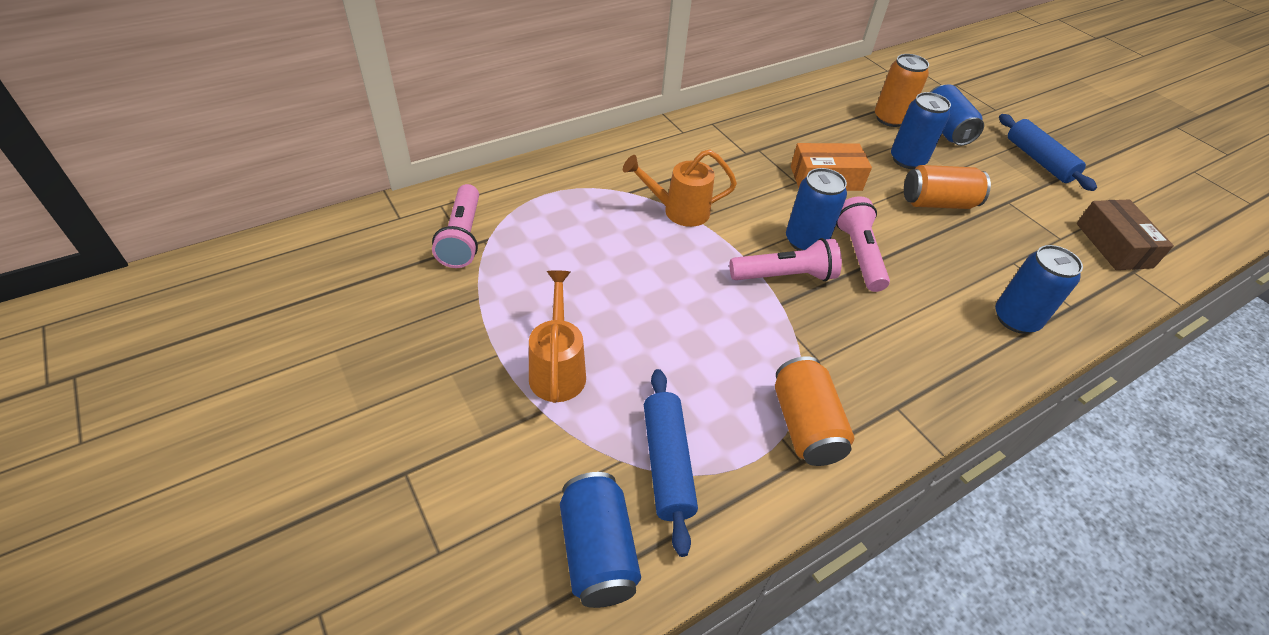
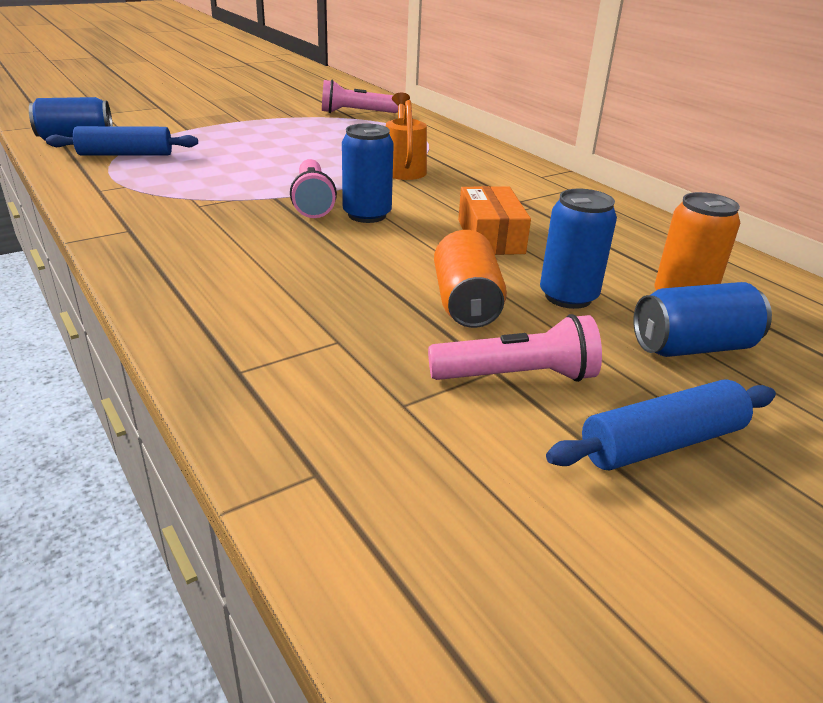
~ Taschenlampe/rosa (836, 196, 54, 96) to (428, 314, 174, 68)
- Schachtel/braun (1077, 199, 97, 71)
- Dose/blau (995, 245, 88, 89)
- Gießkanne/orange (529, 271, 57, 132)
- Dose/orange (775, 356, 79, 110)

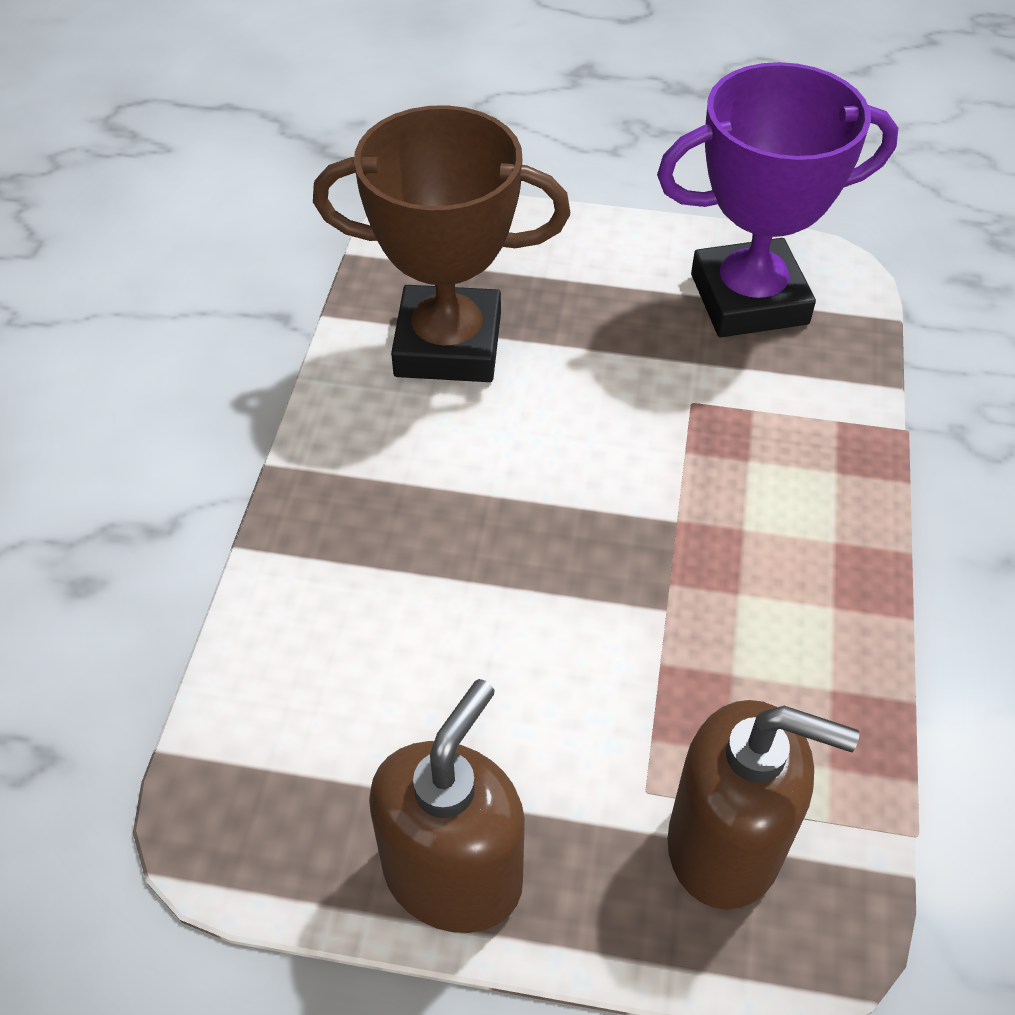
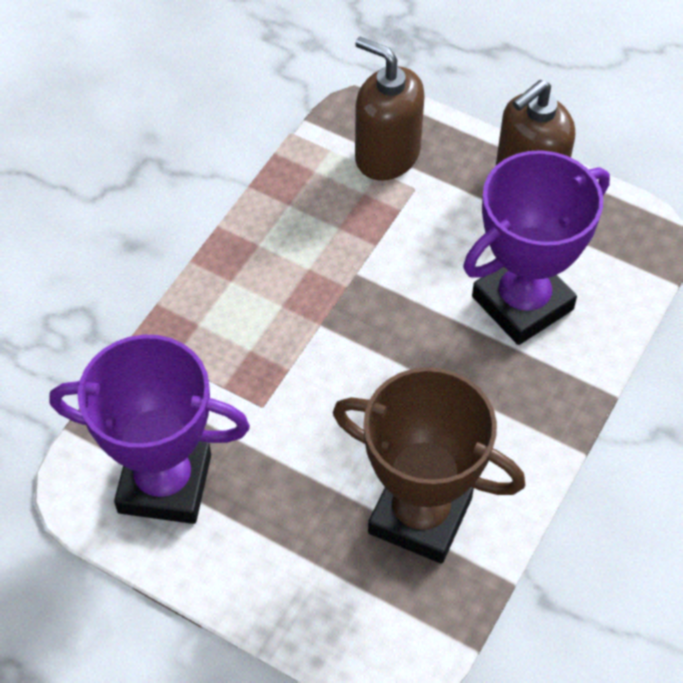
+ Pokal/lila (463, 150, 147, 195)

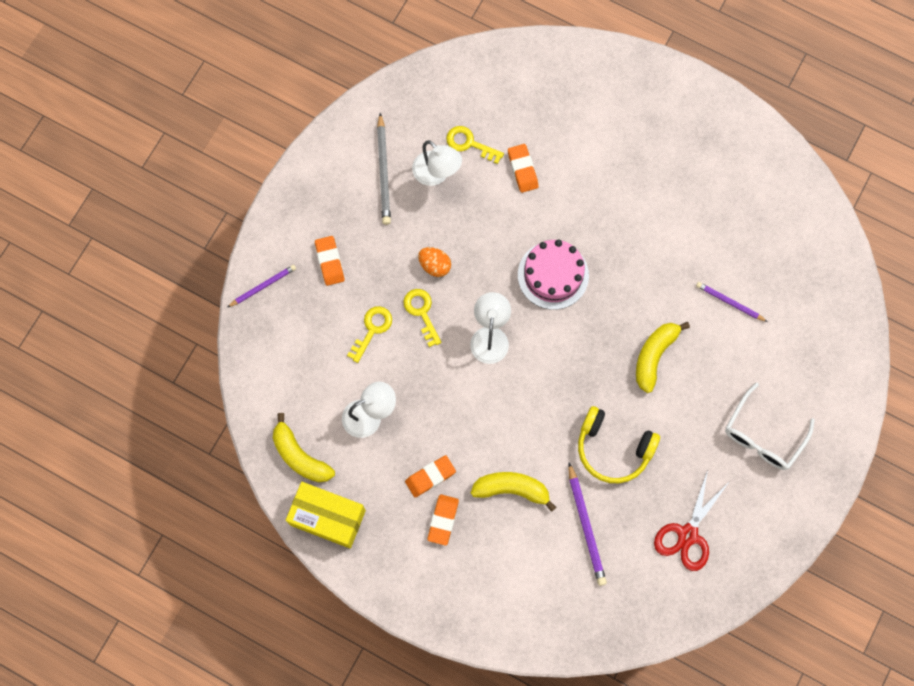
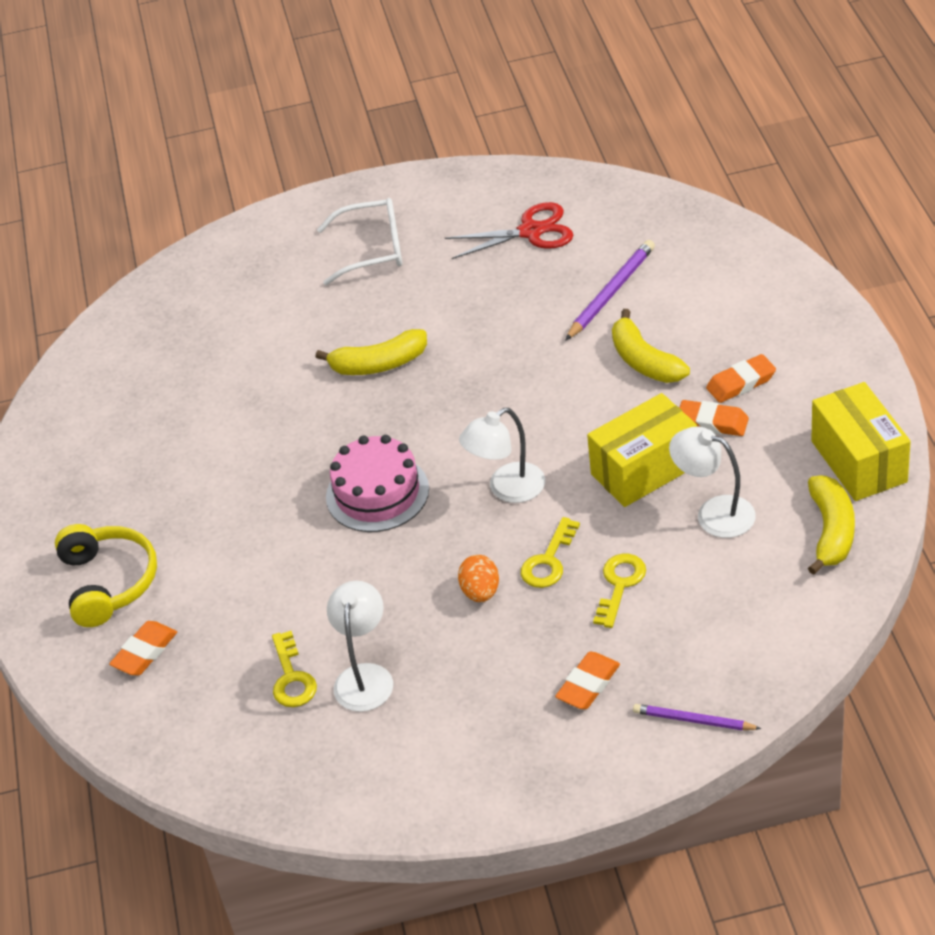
- Bleistift/grau (377, 113, 14, 112)
~ Radiergummi/orange (508, 144, 30, 49) to (109, 621, 68, 55)
- Bleistift/lila (696, 282, 72, 40)
~ Schlüssel/gelb (347, 306, 45, 57) = (593, 554, 53, 74) 120 degrees clockwise
~ Kopfhörer/gelb (578, 406, 82, 77) to (55, 524, 102, 103)
+ Schachtel/gelb (587, 393, 110, 114)

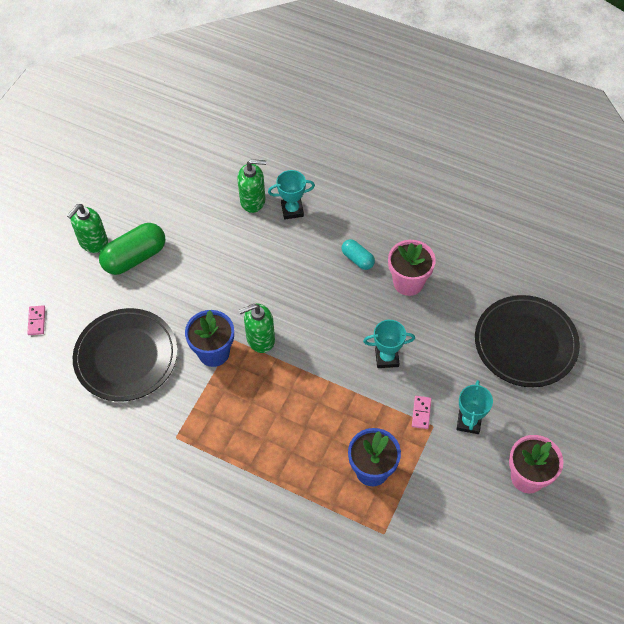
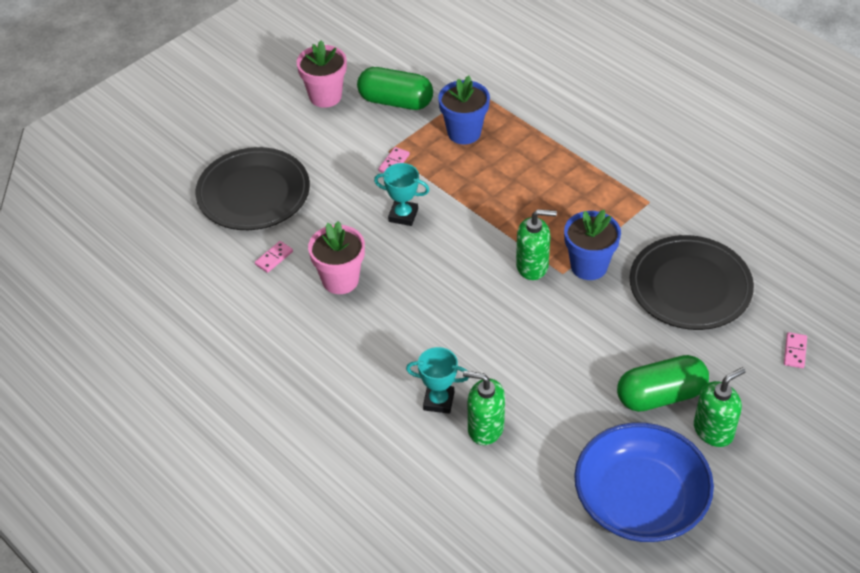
- Kapsel/türkis (342, 239, 33, 31)
- Pokal/türkis (456, 380, 37, 54)
+ Kapsel/grün (357, 67, 76, 43)
+ Dominostein/rosa (255, 241, 38, 32)
+ Schüssel/blau (574, 423, 140, 119)

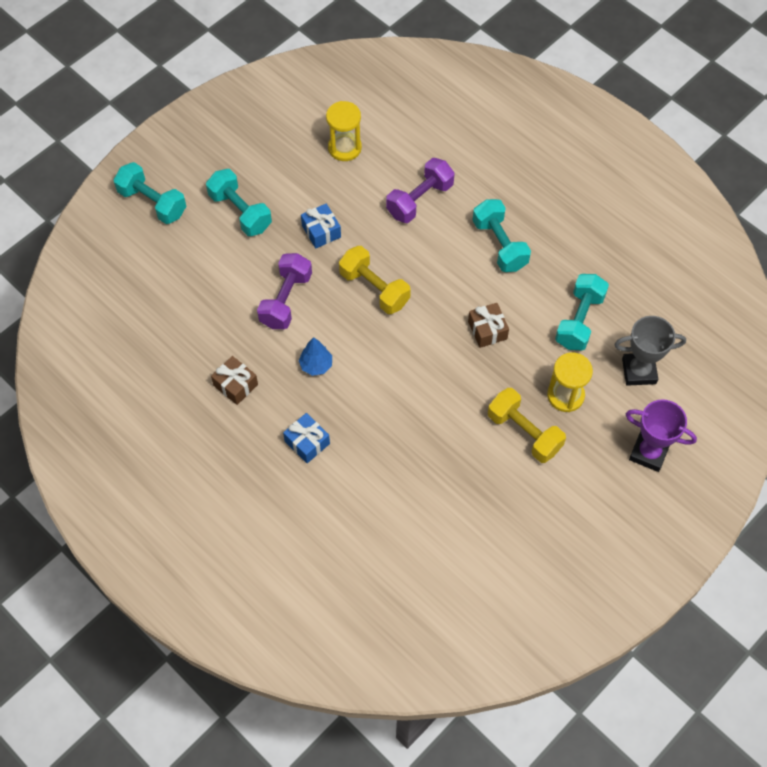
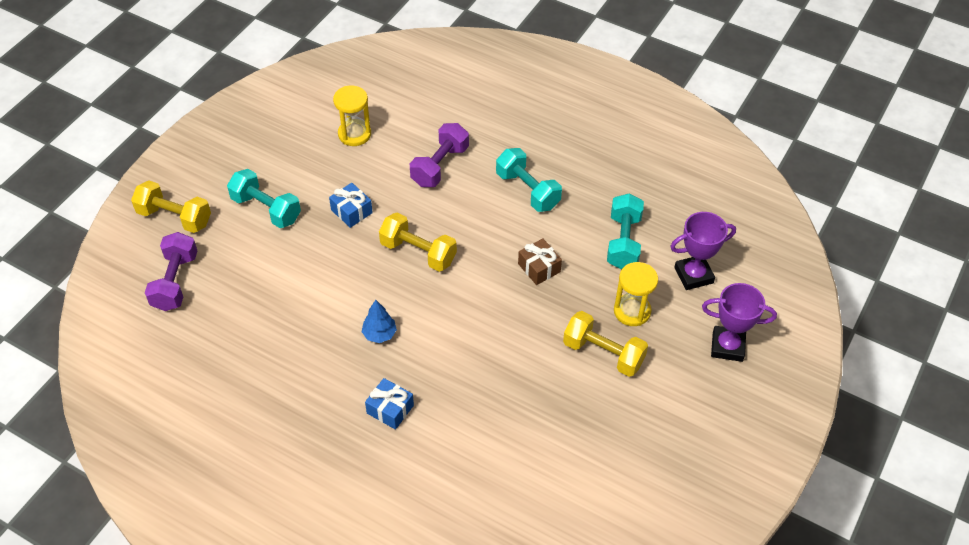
~ Hantel/türkis (114, 162, 72, 62) to Hantel/gelb (131, 181, 80, 52)
~ Hantel/lila (257, 253, 55, 76) to (145, 232, 52, 79)
~ Pokal/grau (614, 316, 72, 70) to Pokal/lila (670, 212, 66, 78)
- Geschenk/braun (211, 356, 47, 49)

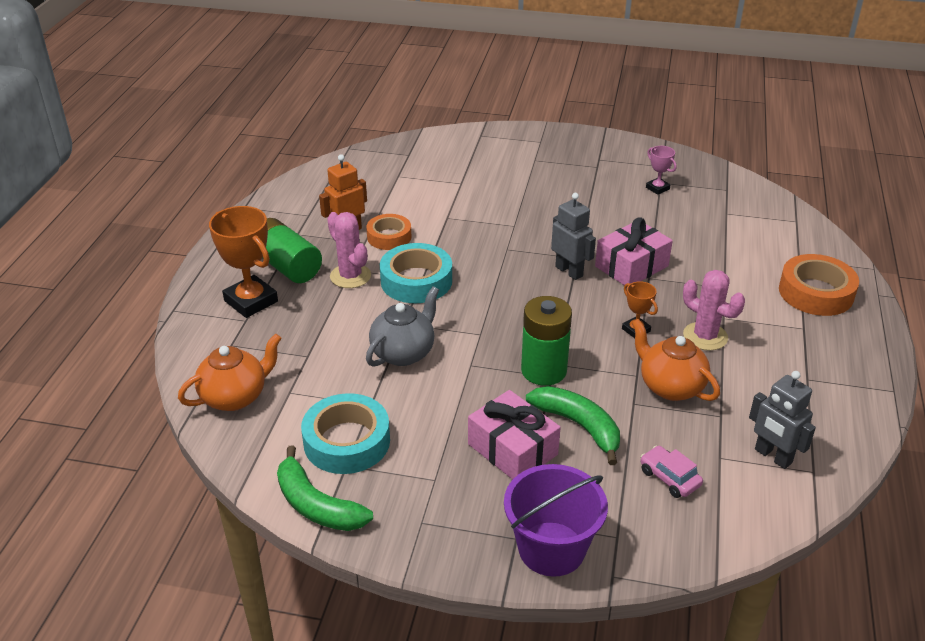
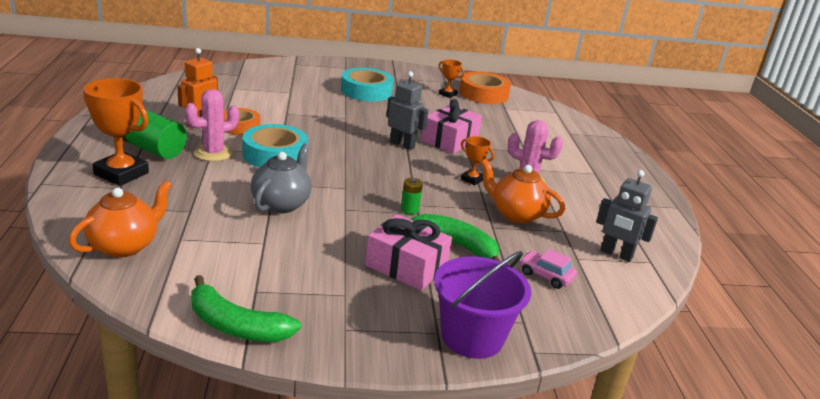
~ Pokal/rosa (646, 146, 31, 49) to Pokal/orange (438, 59, 27, 39)
~ Kaktus/rosa (327, 212, 44, 76) = (185, 89, 54, 72) 75 degrees counterclockwise
~ Klebeband/orange (779, 254, 80, 62) to (459, 72, 52, 32)
~ Batterie/grün (521, 296, 51, 90) = (401, 178, 22, 36) x0.46
~ Klebeband/türkis (301, 393, 89, 81) to (341, 68, 53, 33)

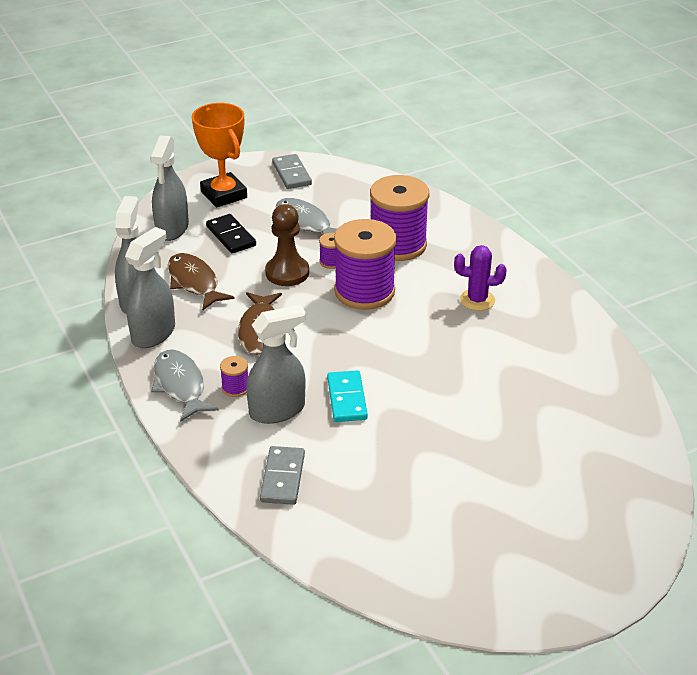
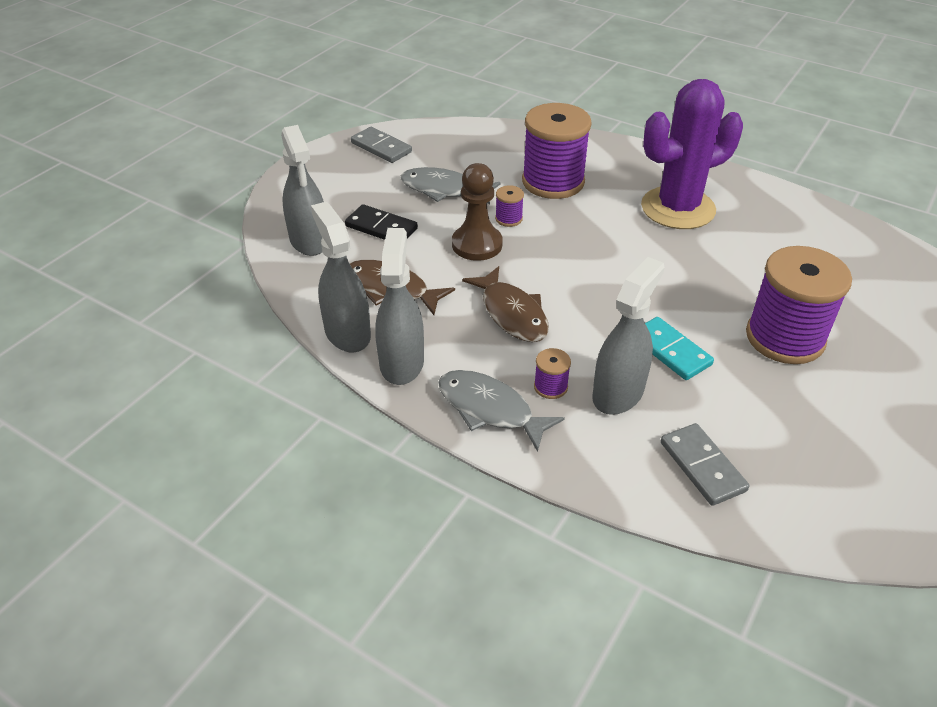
- Pokal/orange (192, 103, 55, 105)
~ Garnrolle/lila (334, 219, 63, 91) to (746, 246, 106, 118)
~ Kaktus/lila (454, 245, 53, 66) = (641, 79, 102, 150) x1.96

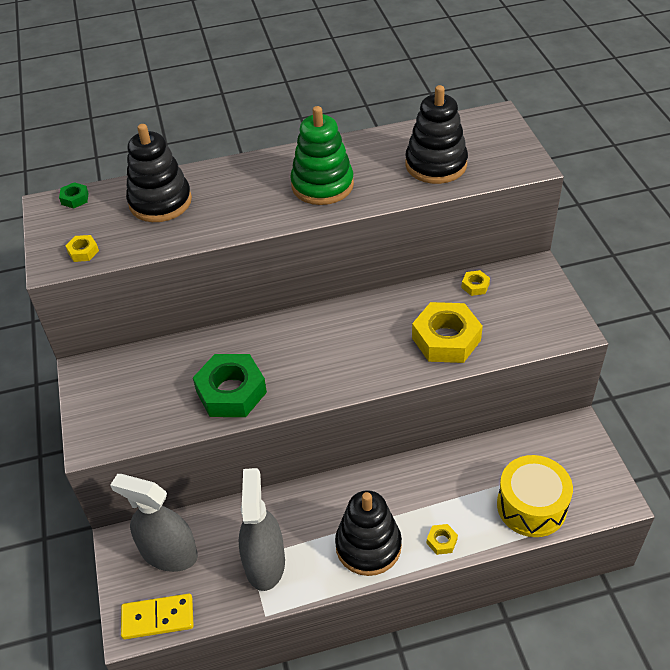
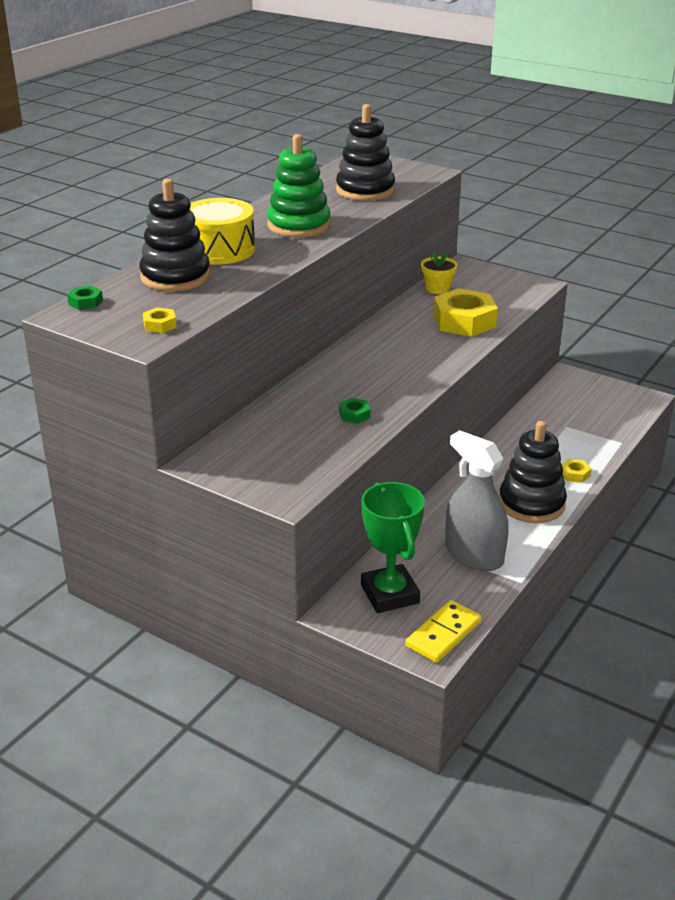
~ Sechskantmutter/gelb (461, 270, 29, 26) to Blumentopf/gelb (421, 251, 37, 43)
~ Sechskantmutter/grün (193, 354, 74, 63) = (339, 398, 31, 26) x0.44
~ Trommel/gelb (497, 455, 76, 82) to (190, 198, 65, 67)
~ Sprühflasche/grau (110, 474, 88, 98) to Pokal/grün (361, 482, 64, 131)

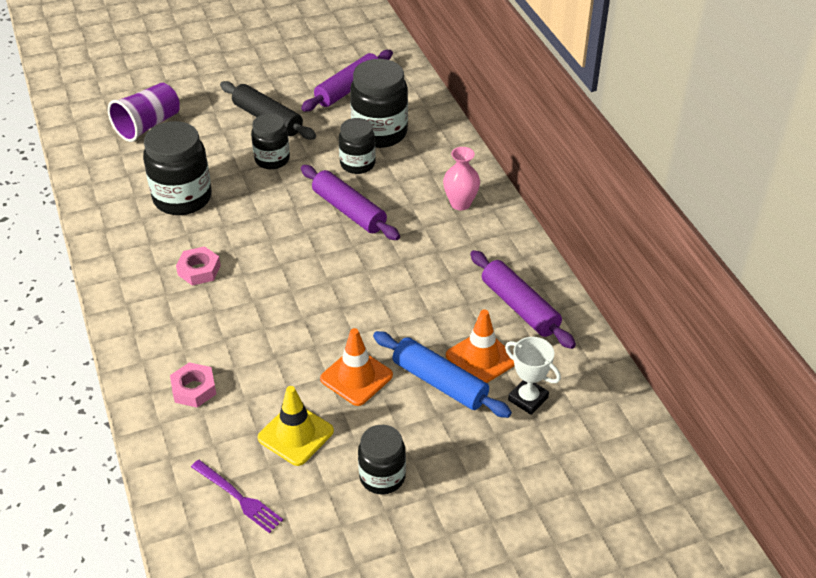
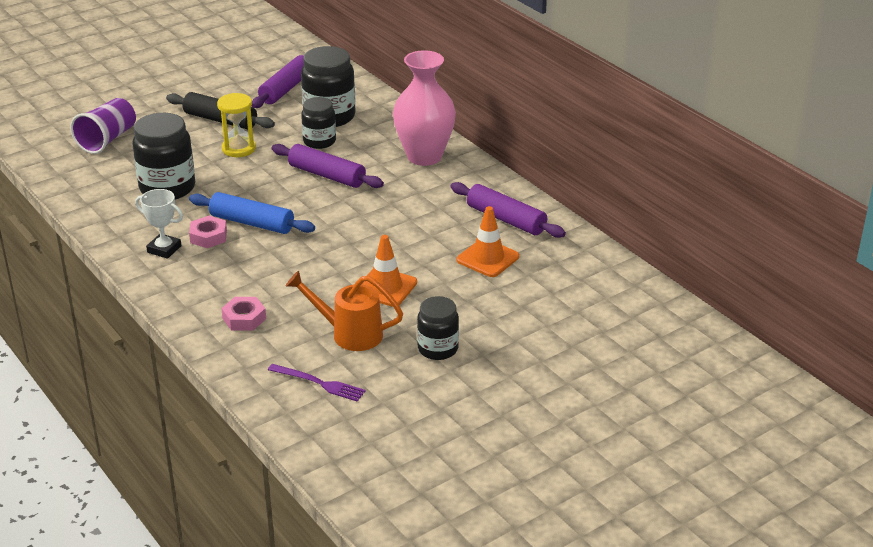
~ Einmachglas/schwarz (251, 114, 39, 55) to Sanduhr/gelb (217, 93, 39, 64)
~ Vase/rosa (443, 147, 37, 63) = (393, 50, 63, 116) x1.86
~ Nudelholz/blau (373, 331, 139, 87) to (189, 192, 126, 42)
~ Pokal/weiß (505, 337, 56, 78) to (135, 189, 48, 70)
~ Leitkegel/gelb (258, 386, 76, 80) to Gießkanne/orange (286, 271, 117, 80)

